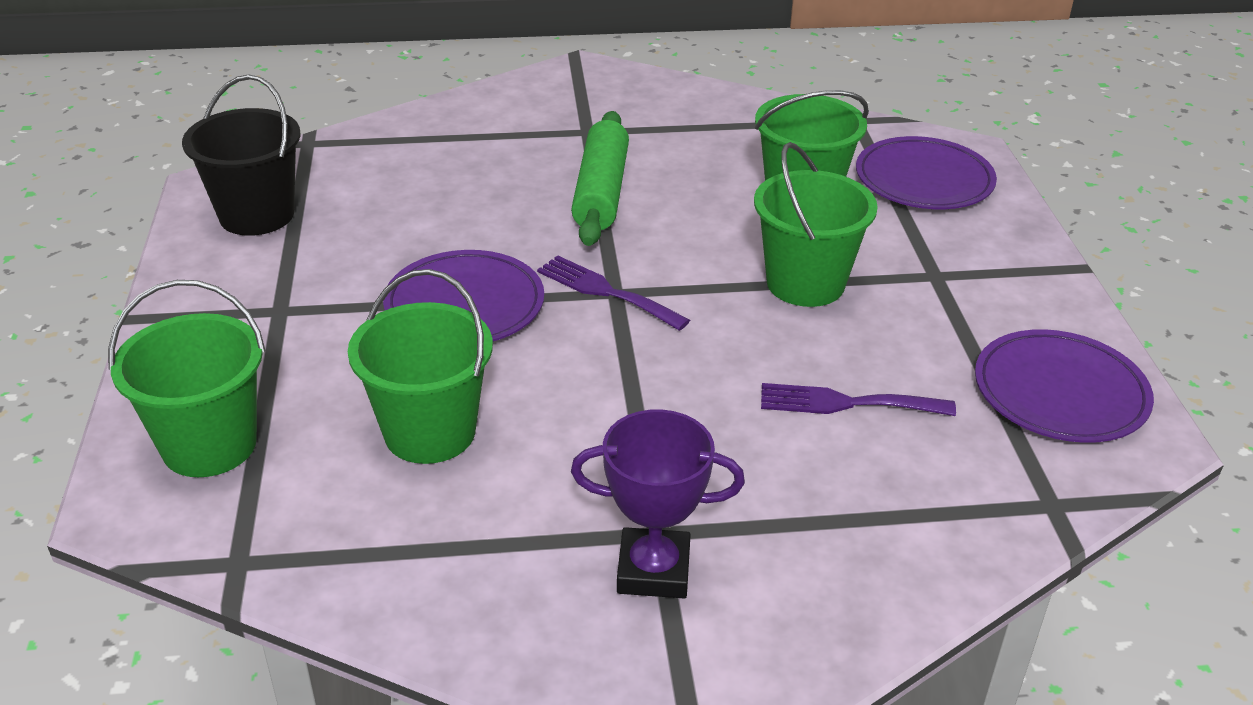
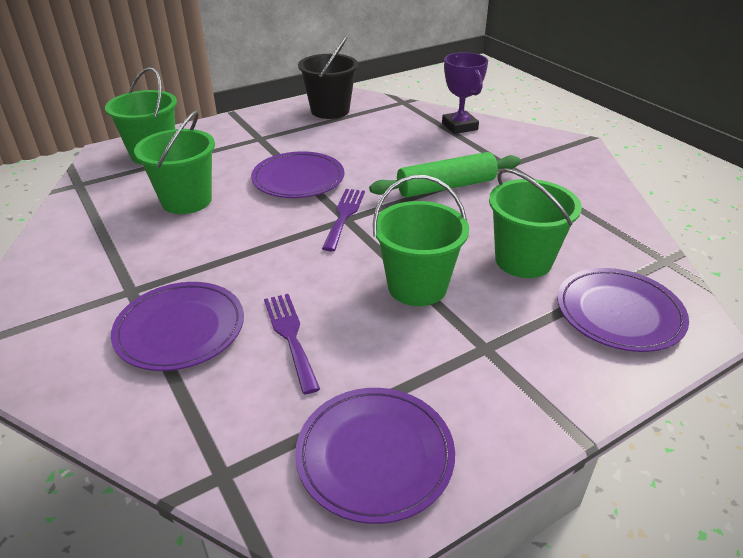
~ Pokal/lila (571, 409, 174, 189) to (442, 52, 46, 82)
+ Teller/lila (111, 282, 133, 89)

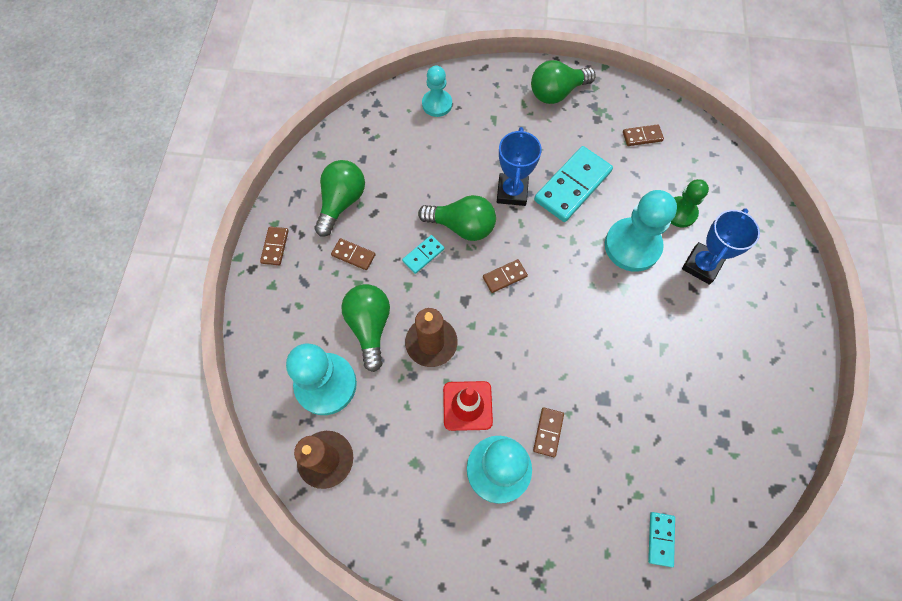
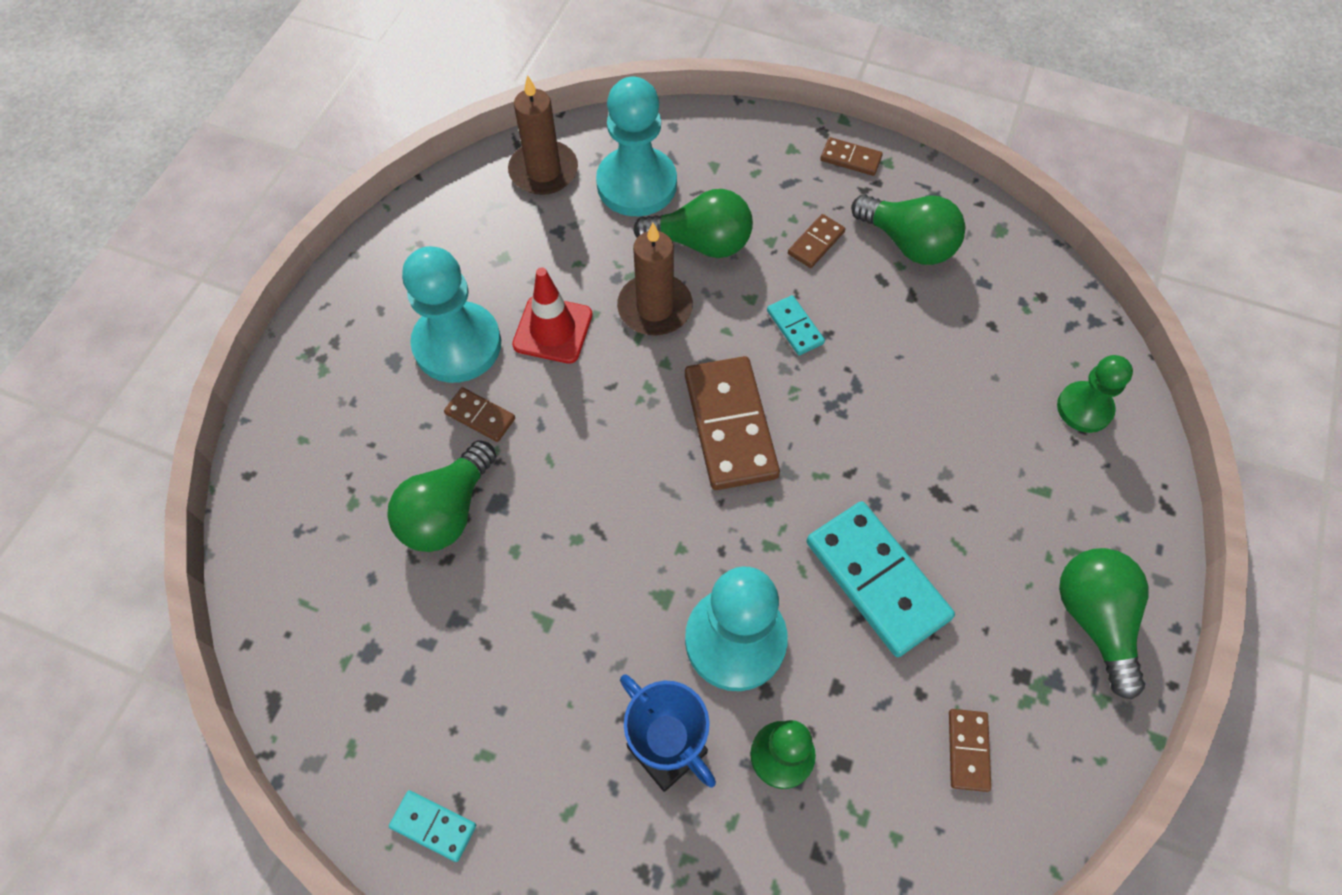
~ Bauer/türkis (422, 66, 30, 51) to Bauer/grün (1057, 355, 76, 78)
- Pokal/blau (497, 127, 45, 79)
~ Glühbirne/grün (418, 195, 78, 46) to (387, 440, 109, 112)
~ Dominostein/braun (483, 259, 45, 34) = (685, 356, 95, 134) x2.07
~ Dominostein/türkis (648, 512, 27, 55) to (389, 790, 87, 72)

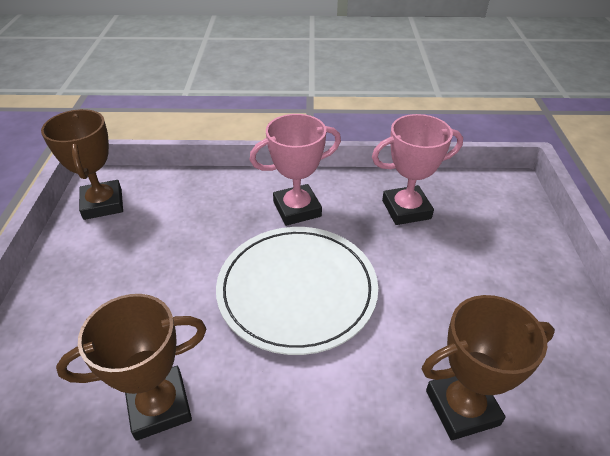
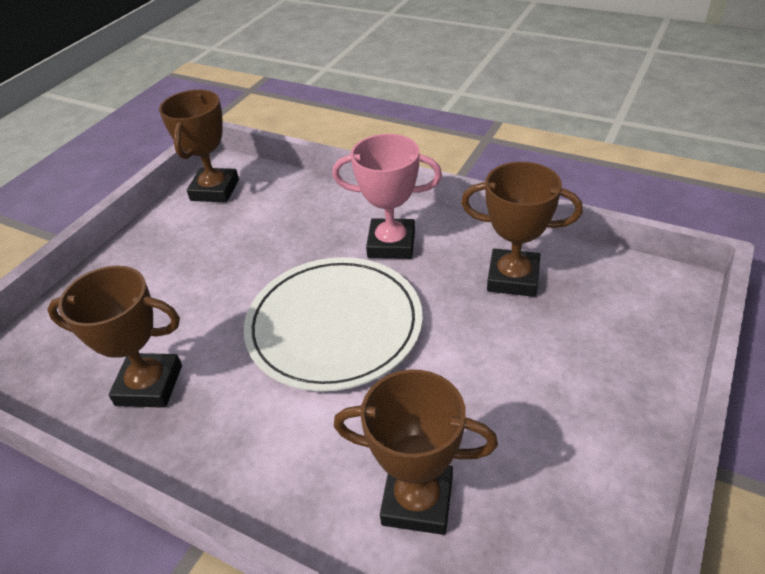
~ Pokal/rosa (372, 114, 91, 111) to Pokal/braun (461, 162, 122, 135)

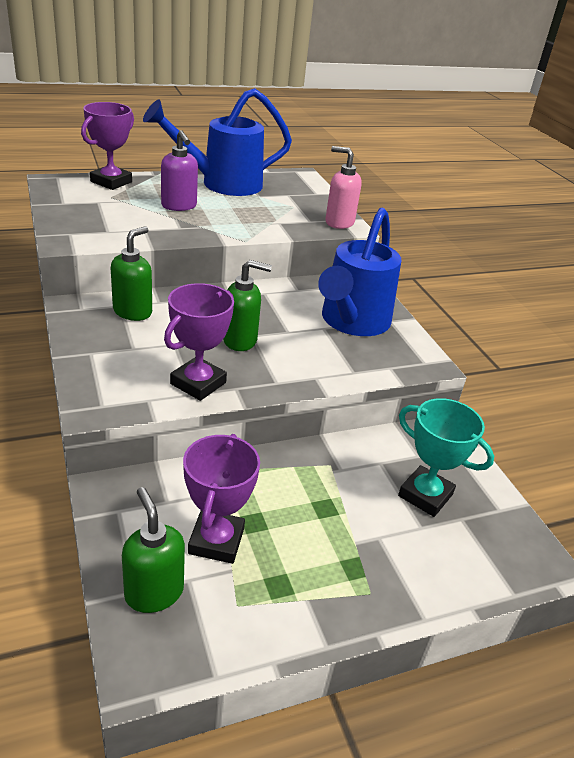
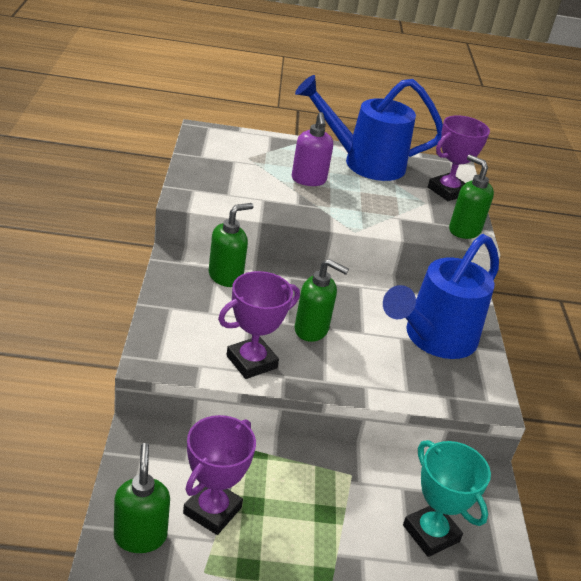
~ Pokal/lila (81, 102, 53, 88) to (428, 115, 62, 86)
~ Seifenspender/rosa (325, 146, 37, 83) to Seifenspender/grün (449, 155, 45, 84)

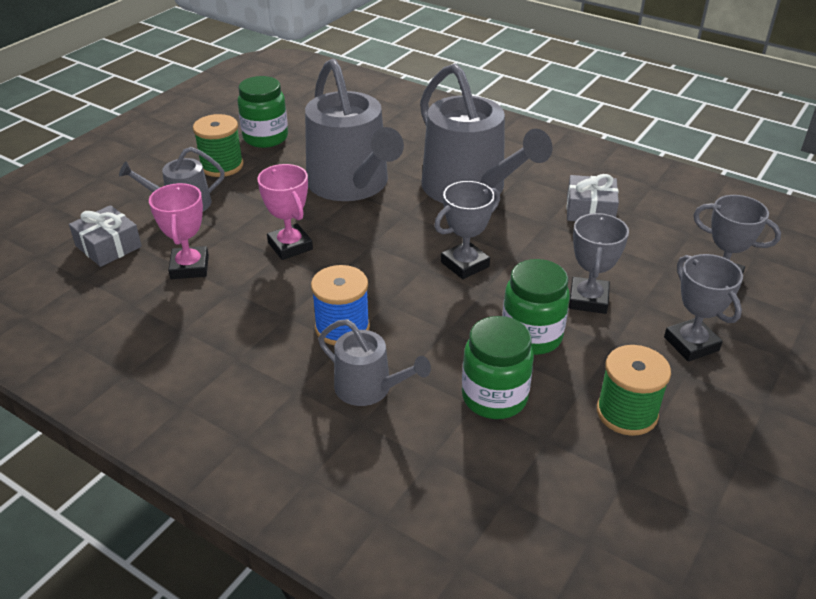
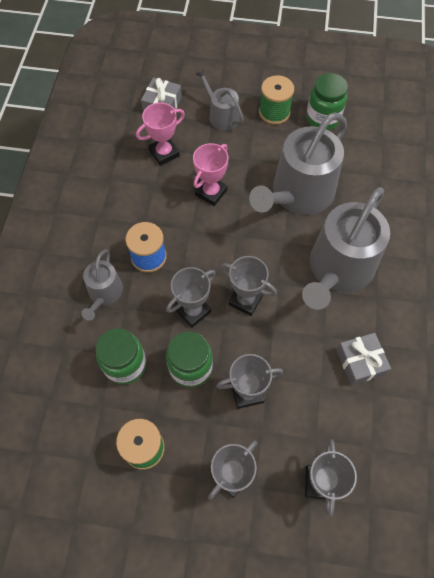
+ Pokal/grau (166, 267, 50, 61)

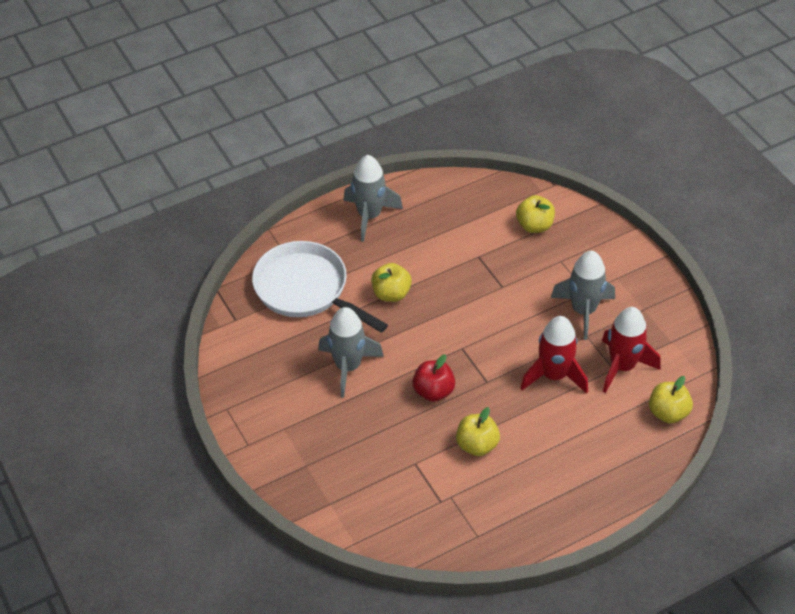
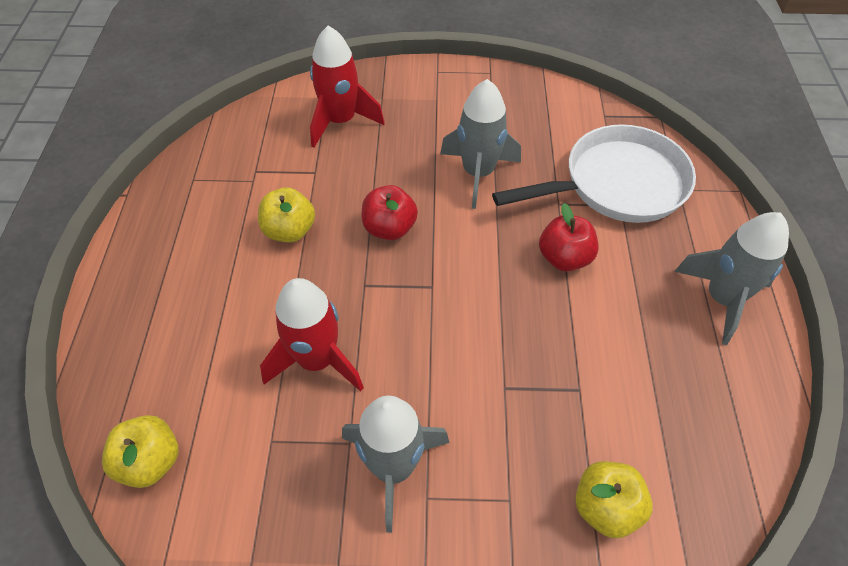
~ Apfel/gelb (371, 263, 41, 39) to Apfel/rot (539, 203, 59, 68)
~ Rakete/rot (602, 307, 59, 86) to (310, 26, 75, 121)

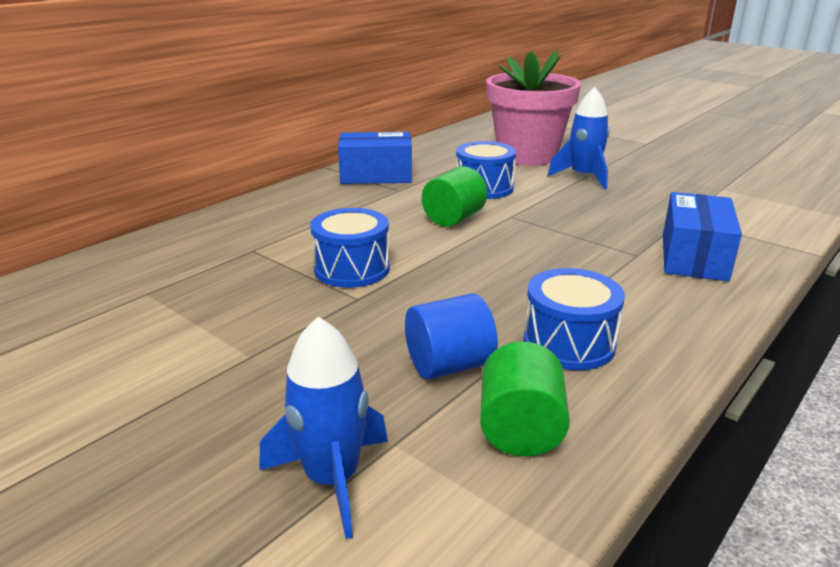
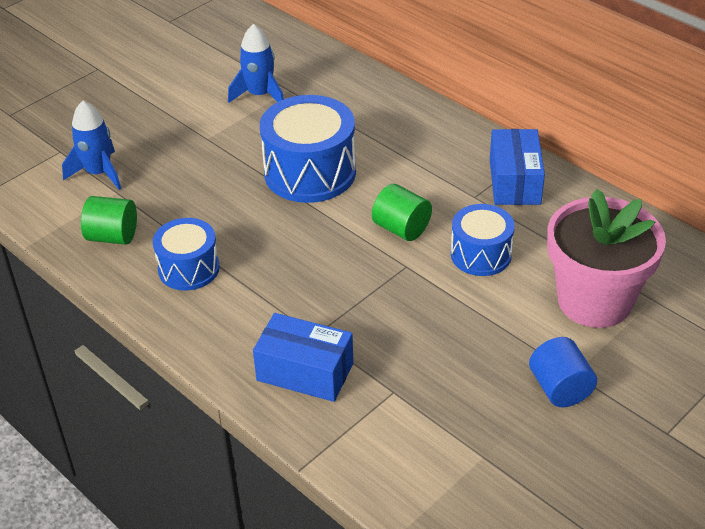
~ Rakete/blau (547, 87, 63, 103) to (228, 24, 56, 79)
~ Trommel/blau (310, 208, 80, 80) = (260, 95, 96, 108) x1.64
~ Vollzylinder/blau (405, 293, 93, 86) to (529, 337, 68, 70)

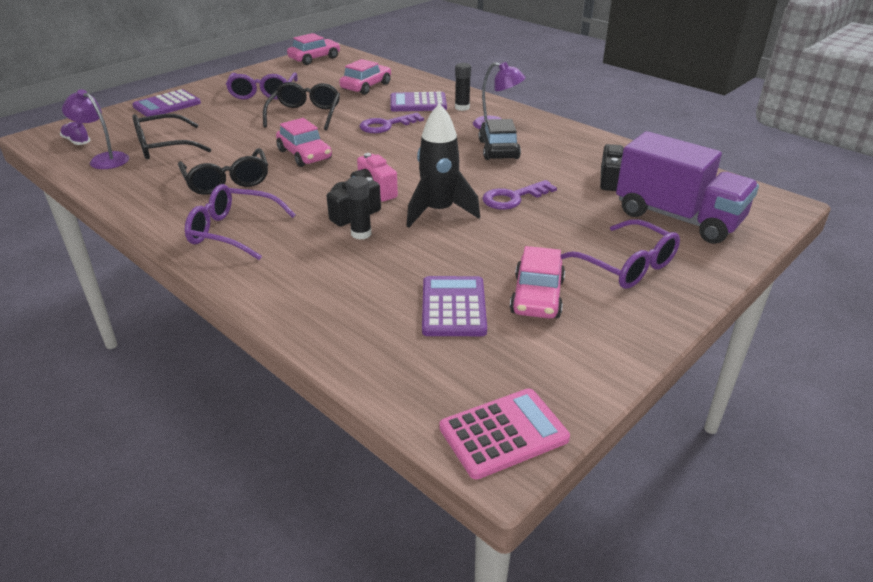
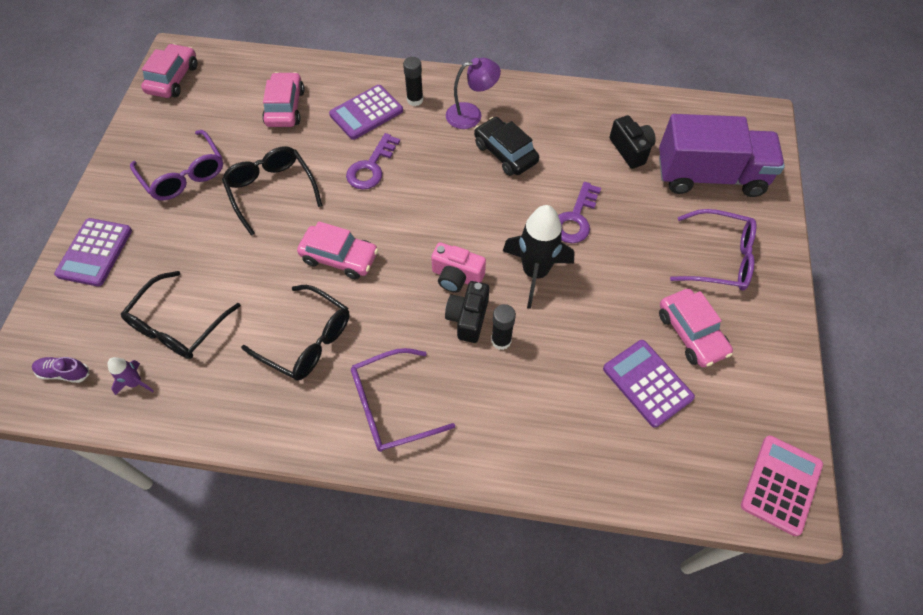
~ Lampe/lila (62, 89, 67, 80) to Rakete/lila (107, 357, 47, 38)

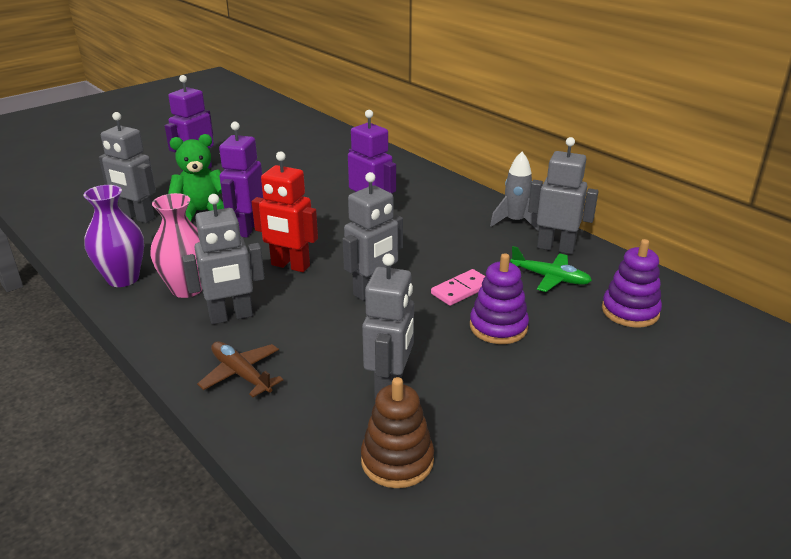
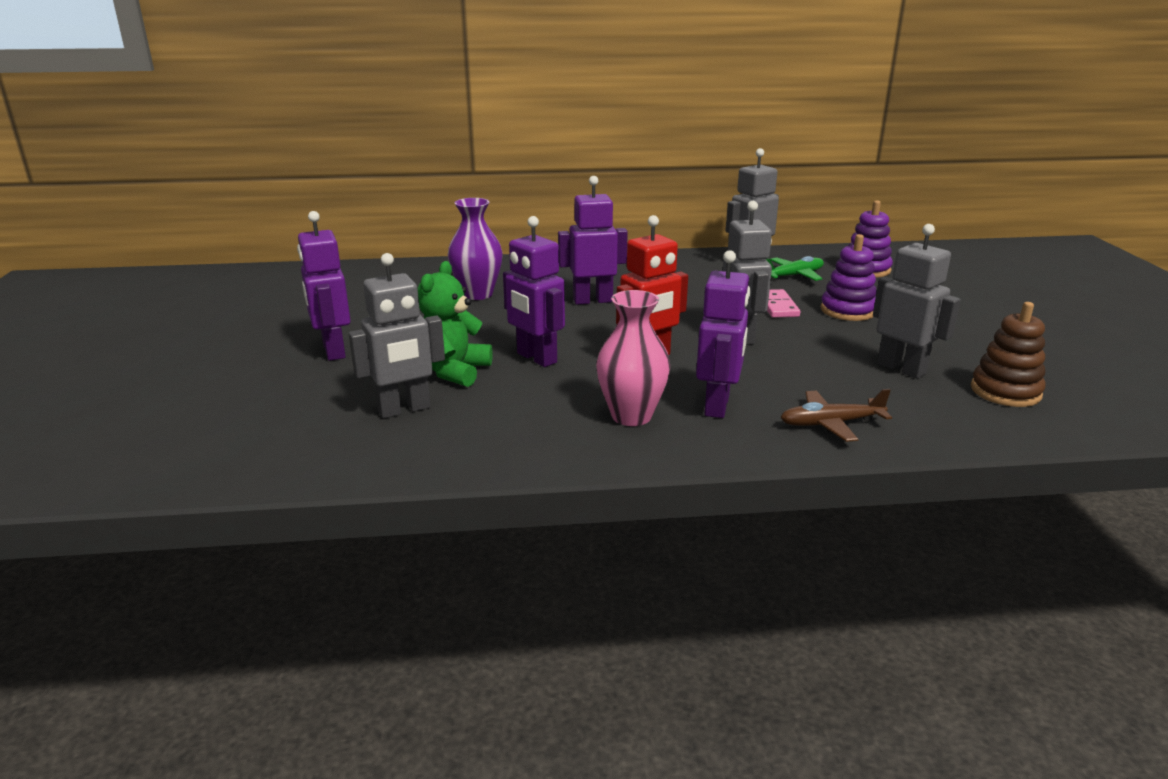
- Rakete/grau (490, 152, 49, 79)
~ Vase/lila (83, 185, 61, 102) to (448, 198, 55, 102)
~ Roboter/grau (182, 194, 83, 130) to Roboter/lila (696, 250, 54, 168)

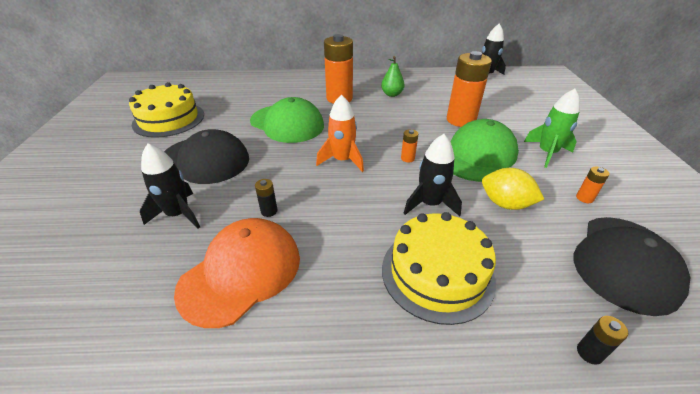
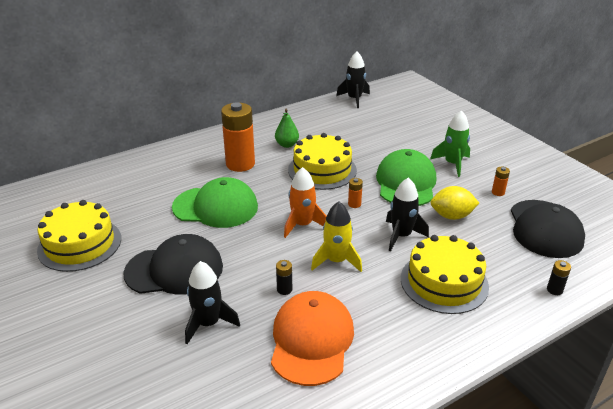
- Batterie/orange (447, 51, 45, 76)
+ Kuchen/gelb (288, 133, 69, 57)
+ Rakete/gelb (311, 201, 51, 71)

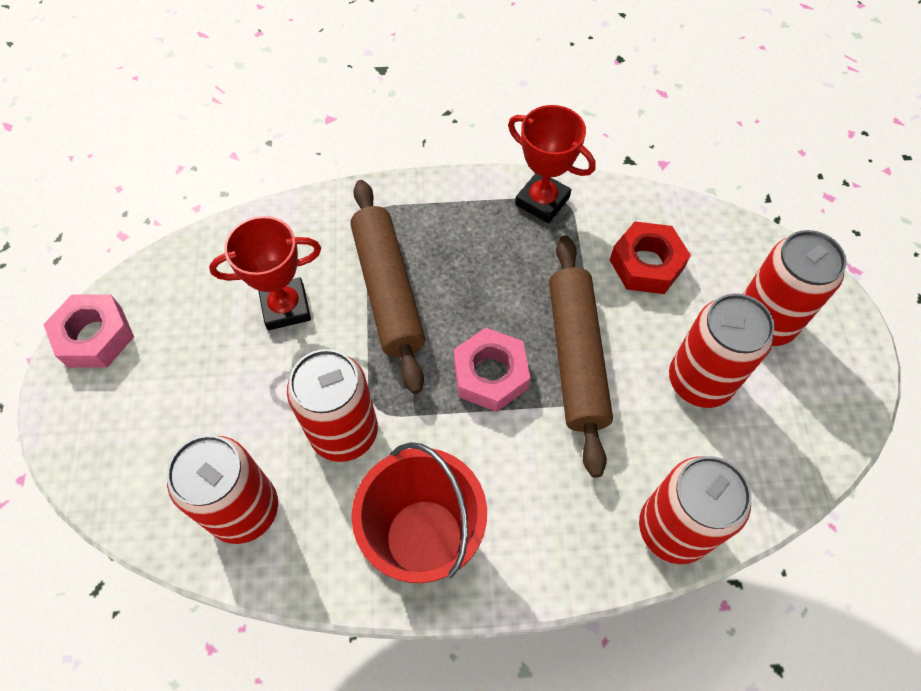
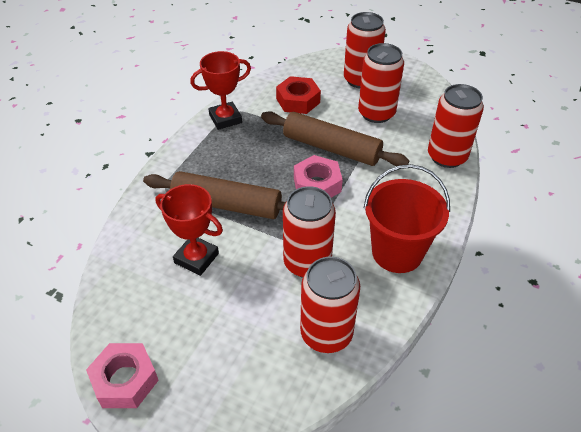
~ Pokal/rot (209, 216, 112, 114) = (155, 184, 68, 92) 75 degrees counterclockwise

